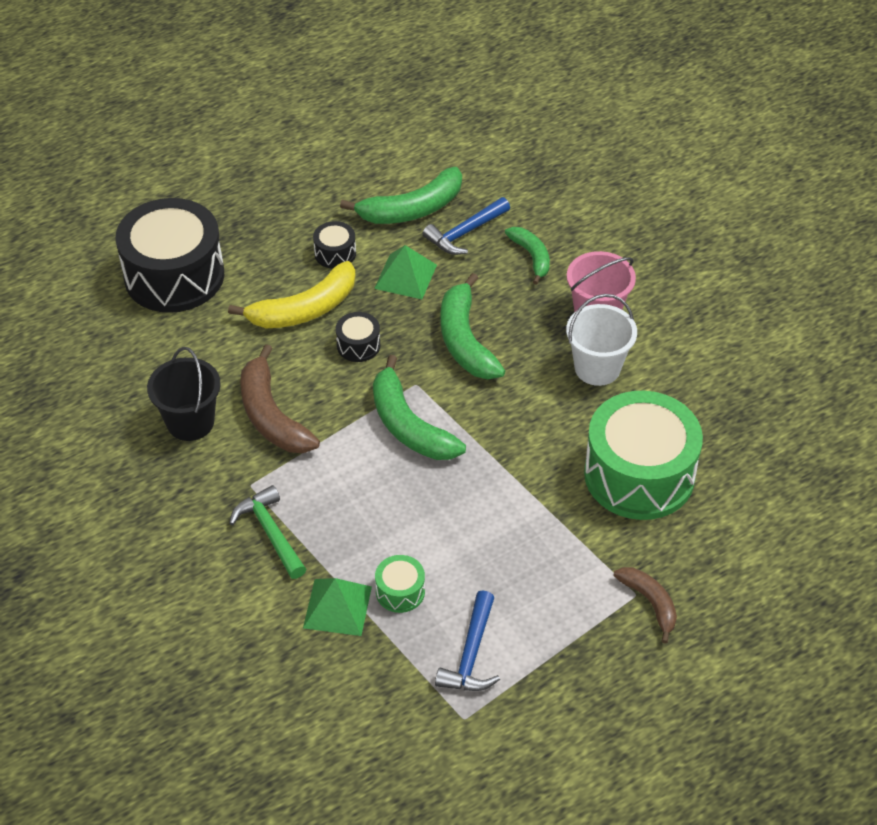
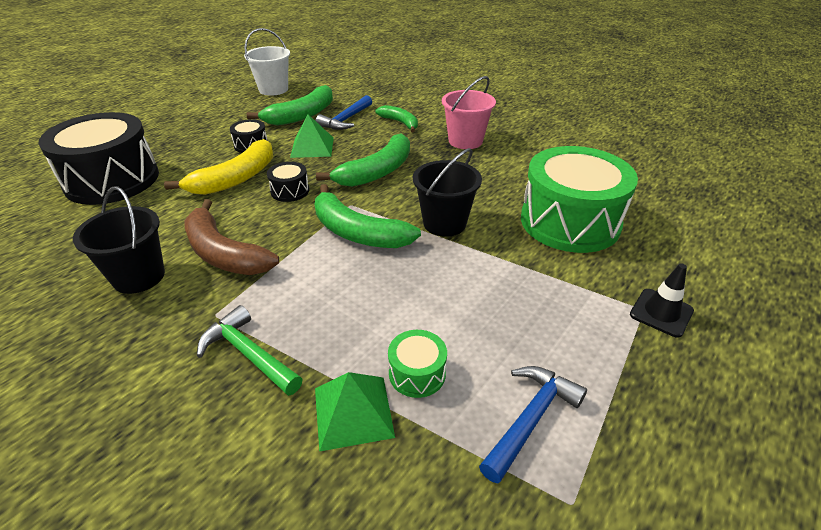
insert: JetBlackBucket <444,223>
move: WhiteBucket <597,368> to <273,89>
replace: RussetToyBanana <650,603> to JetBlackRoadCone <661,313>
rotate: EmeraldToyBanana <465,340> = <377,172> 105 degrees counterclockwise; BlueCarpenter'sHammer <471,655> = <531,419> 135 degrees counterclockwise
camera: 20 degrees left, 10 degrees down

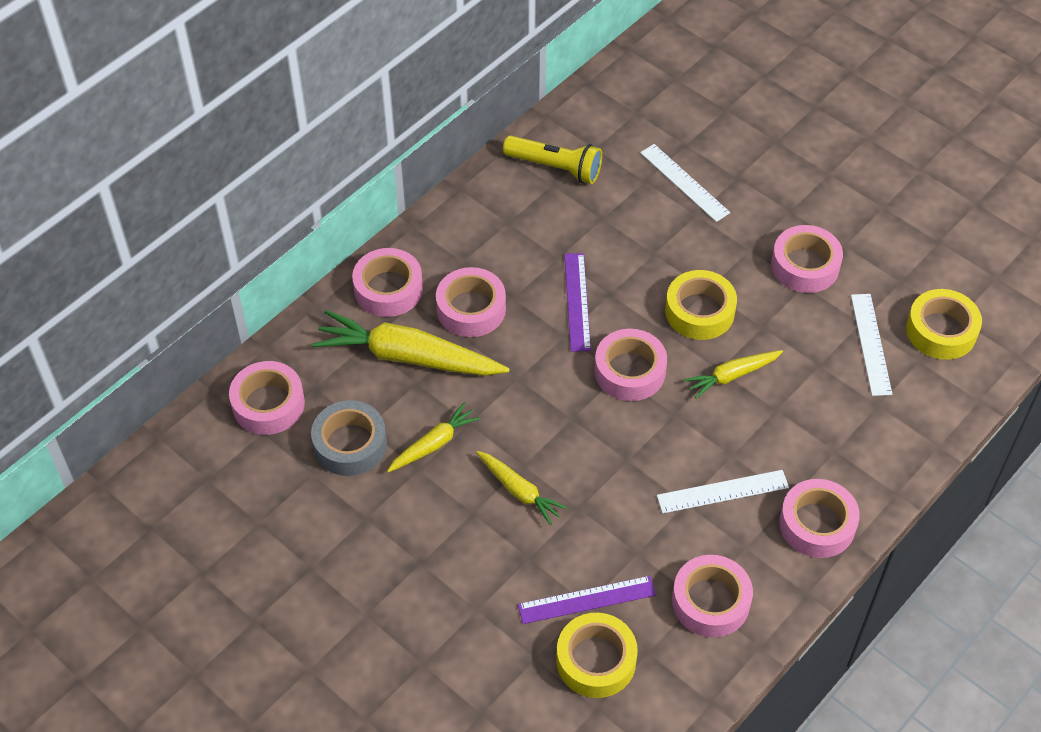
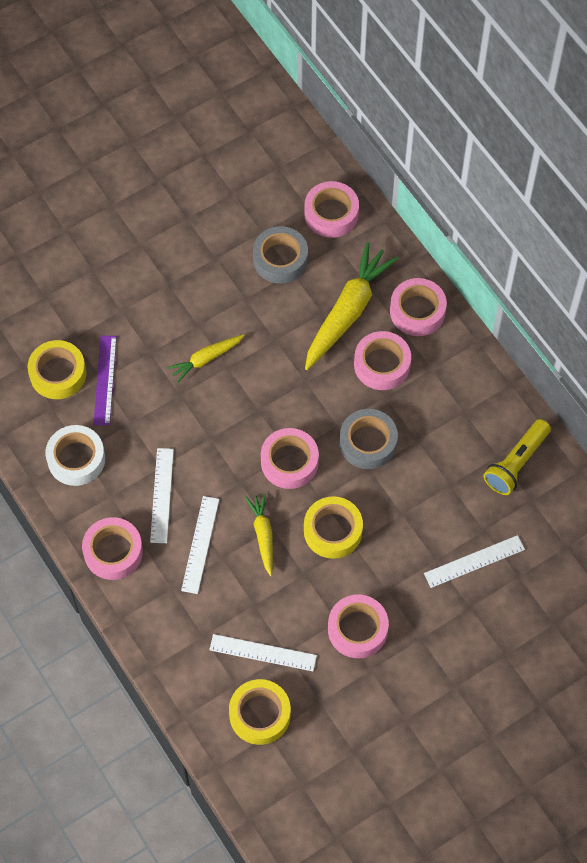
delete: BrightYellowCarrot <434,444>
insert: WhiteRuler <200,544>
replace: PurpleRuler <577,301> to GrayStickyTape <368,442>
recolor: PinkStickyTape <710,601> to WhiteStickyTape <76,459>
camera: 105 degrees right, 10 degrees up

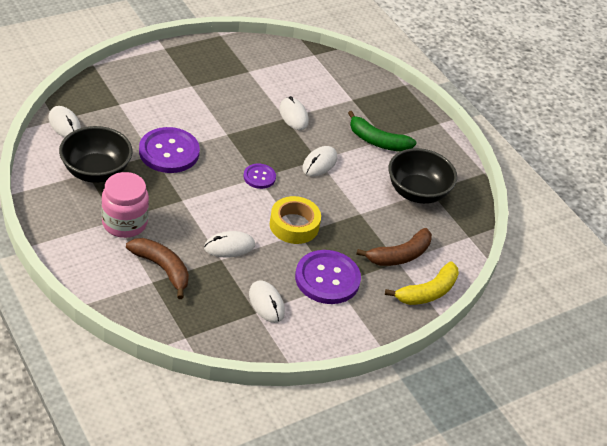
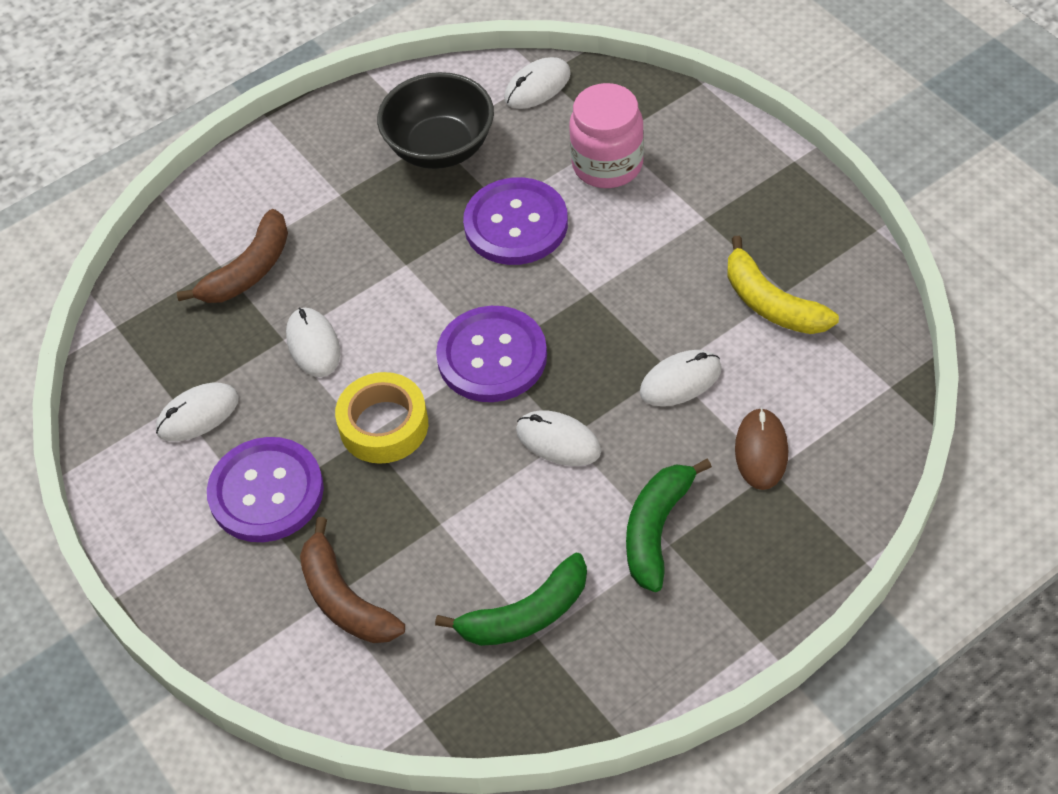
insert: RussetComputerMouse <761,451>
move: PinkPreserveJar <124,223> to <607,164>; BrightYellowToyBanana <427,292> to <771,303>
replace: JetBlackDeepDish <417,192> to EmeraldToyBanana <525,615>
resize: PurpleButton <259,177> = <492,356> x1.86
camera: 95 degrees right, 10 degrees up

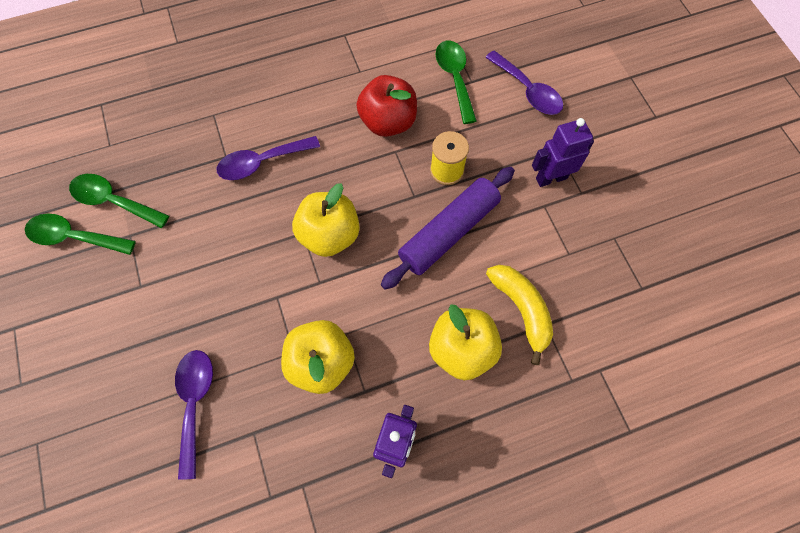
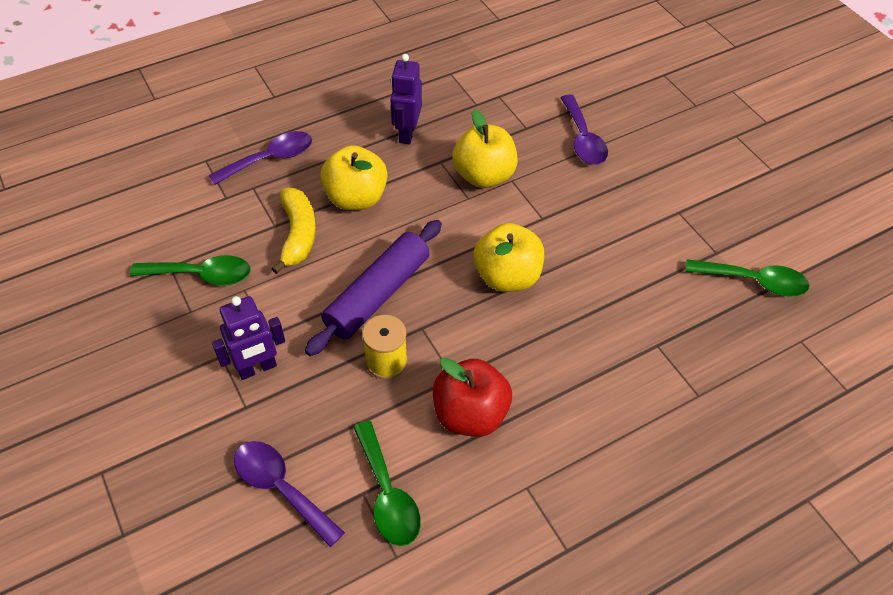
move: PurpleTablespoon <261,162> to <270,159>; EmeraldTablespoon <74,237> to <202,275>
rotate: BrightYellowToyBanana <521,309> = <298,234> 150 degrees counterclockwise
camera: 170 degrees right, 15 degrees down

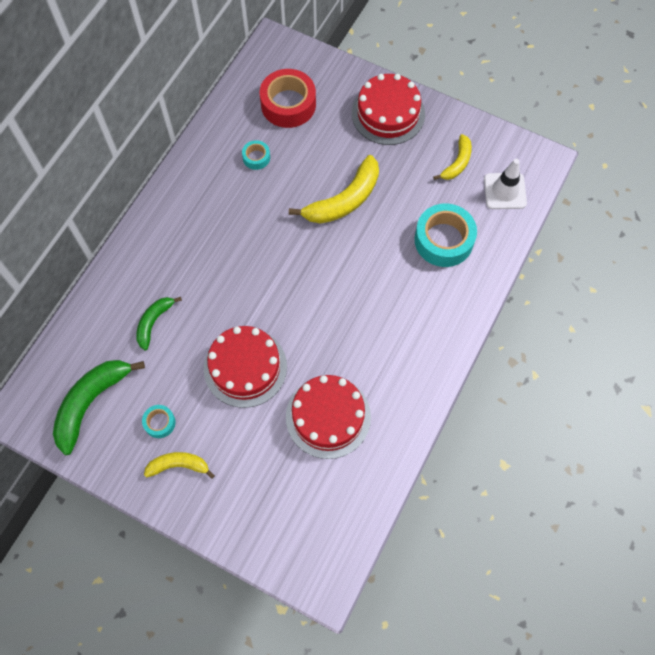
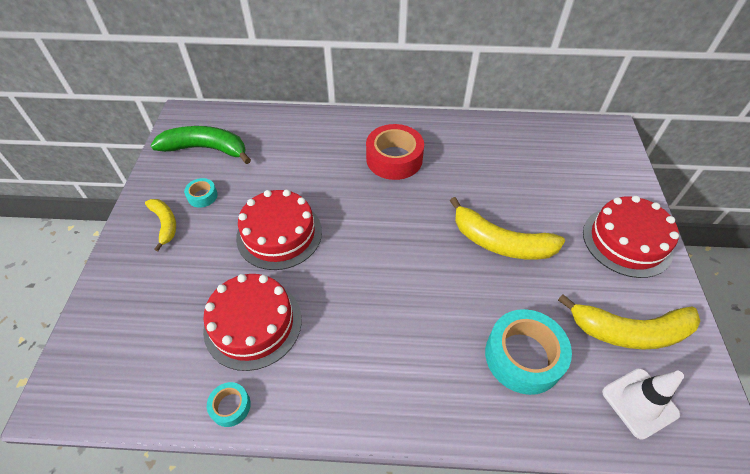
delete: EmeraldToyBanana <154,322>
move: RedStickyTape <288,104> to <394,159>; AquaStickyTape <256,157> to <230,406>
resize: BrightYellowToyBanana <457,163> = <630,331> x1.73
camera: 65 degrees right, 15 degrees down

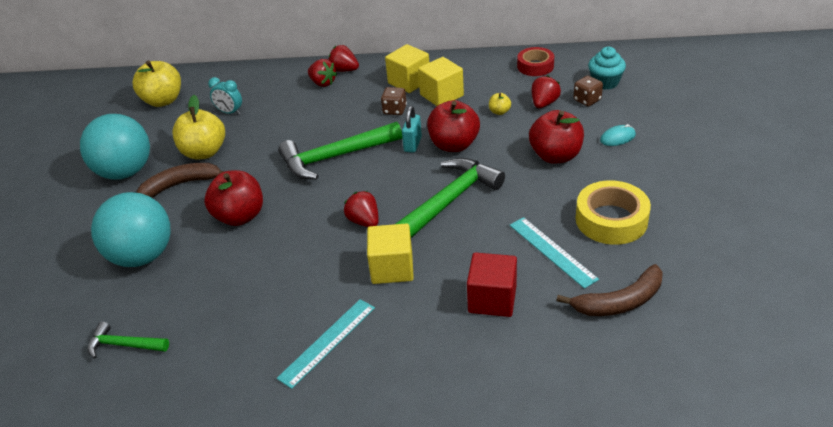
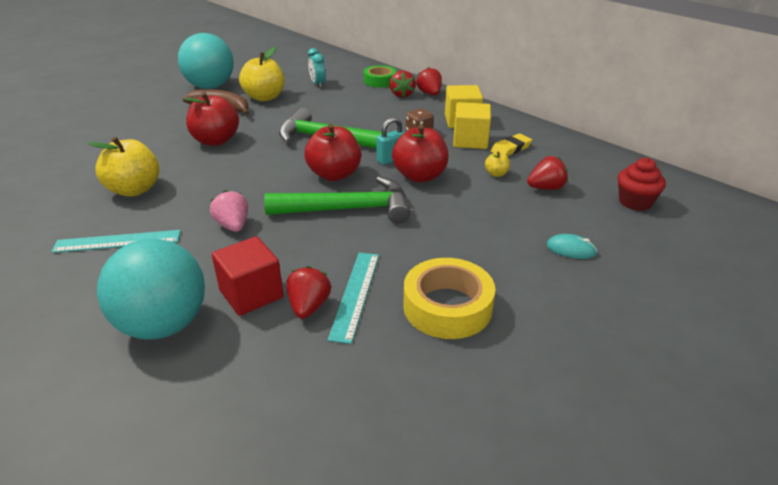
delete: RedStickyTape <535,66>; RussetGameDie <587,100>; RussetToyBanana <619,302>; EmeraldCarpenter'sHammer <124,345>
insert: EmeraldStickyTape <380,81>; BrightYellowGumEraser <510,149>
move: BrightYellowApple <163,101> to <134,189>; RedApple <555,156> to <334,174>; RedStrawberry <364,221> to <309,306>; AquaPlayBall <142,256> to <163,325>
replace: BrightYellowCube <392,268> to PinkStrawberry <233,226>
recolor: AquaCupcake <605,82> to RedCupcake <635,202>
camera: 40 degrees right, 5 degrees down

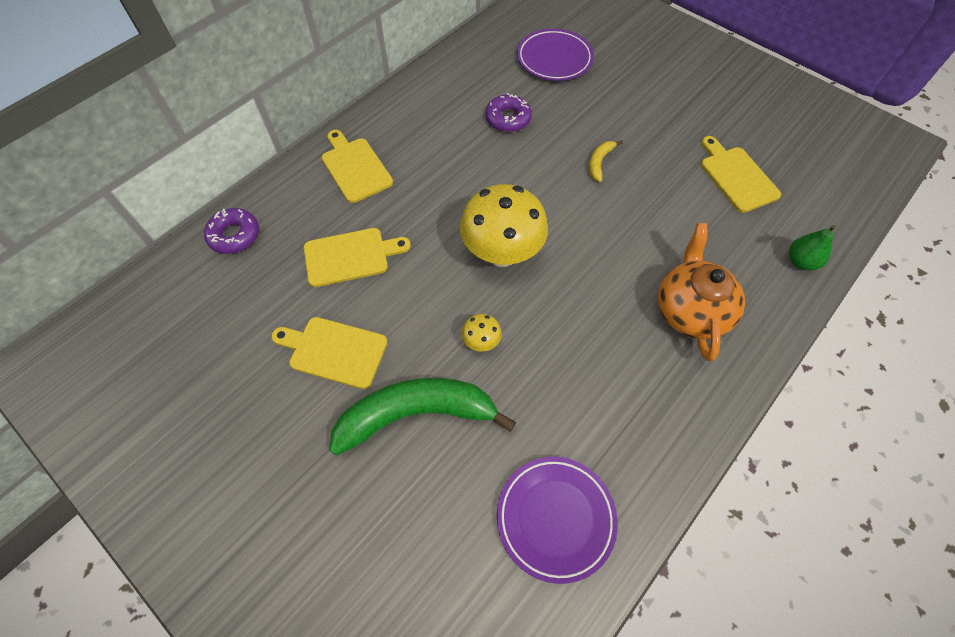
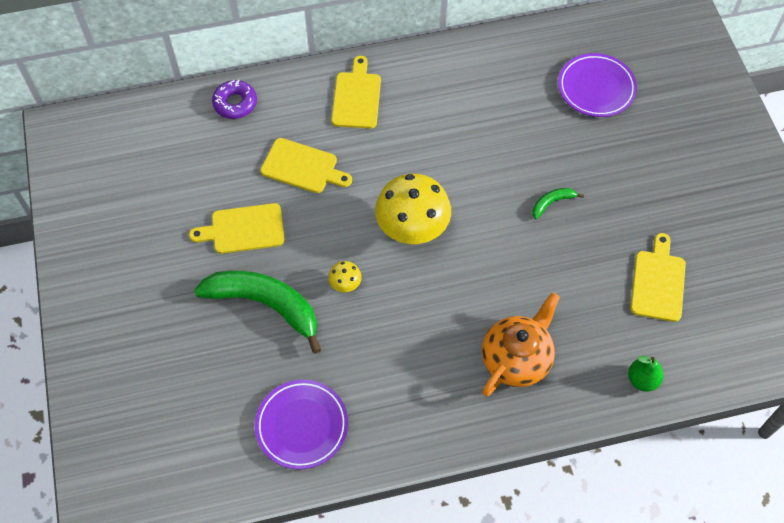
delete: PurpleDonut <508,118>
recolor: BrightYellowToyBanana <599,162> to EmeraldToyBanana <552,203>
rotate: BrightYellowBreadBoard <334,351> = <244,229> 60 degrees counterclockwise
camera: 35 degrees right, 0 degrees up

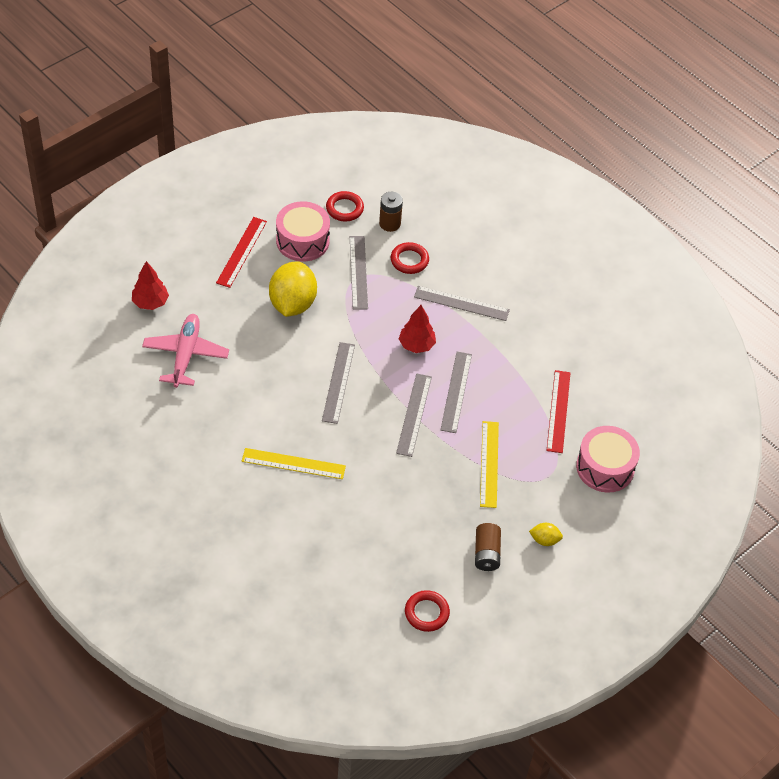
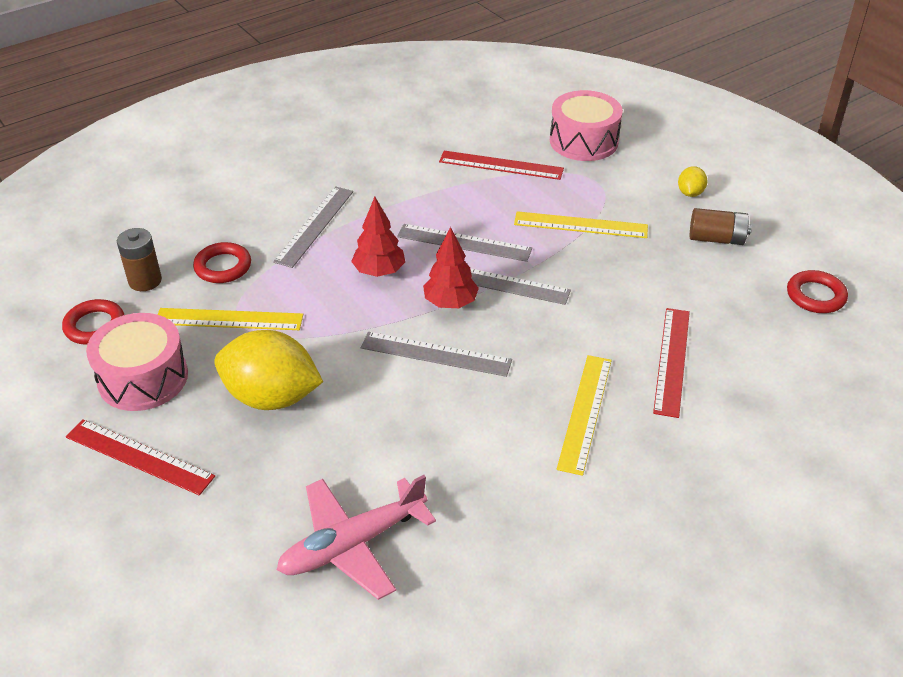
insert: RedRuler <672,360>
move: RedToyTree <150,302> to <450,303>
recolor: GrayRuler <358,272> to BrightYellowRuler <229,319>
rotate: PinkPlane <185,354> = <352,545> 45 degrees counterclockwise
camera: 80 degrees left, 10 degrees down

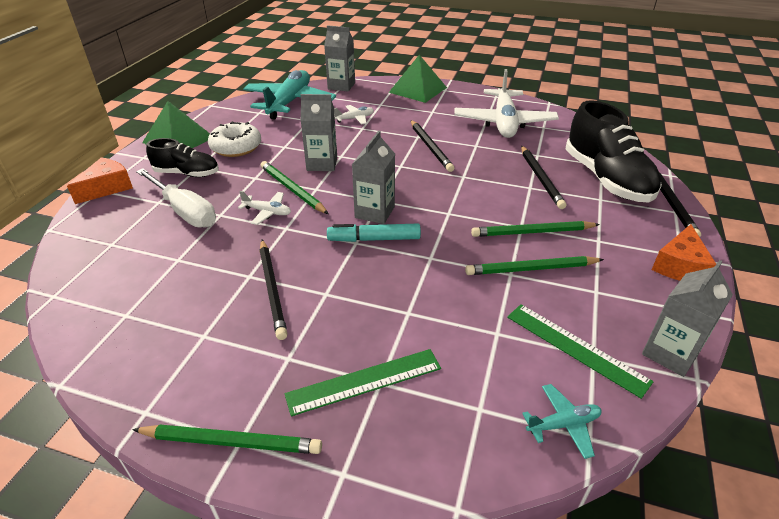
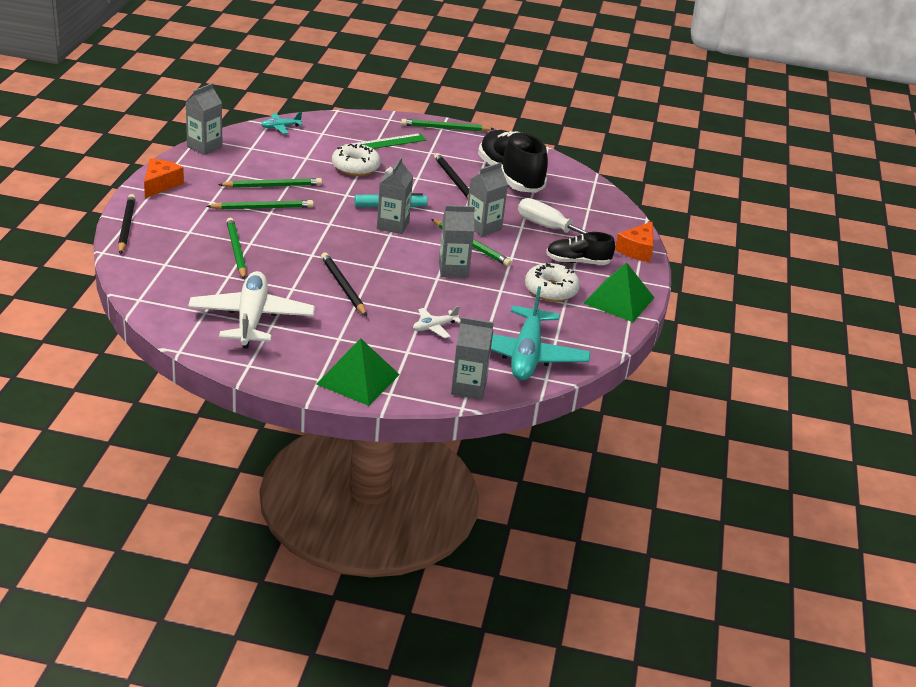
delete: EmeraldRuler <576,348>
insert: WhiteDonut <355,167>
move: JetBlackShoe <606,179> to <510,177>
replace: WhitePlane <267,212> to GrayCarton <483,227>
recolor: JetBlackWoodenPencil <540,178> to EmeraldWoodenPencil <236,251>
camera: 170 degrees right, 5 degrees down

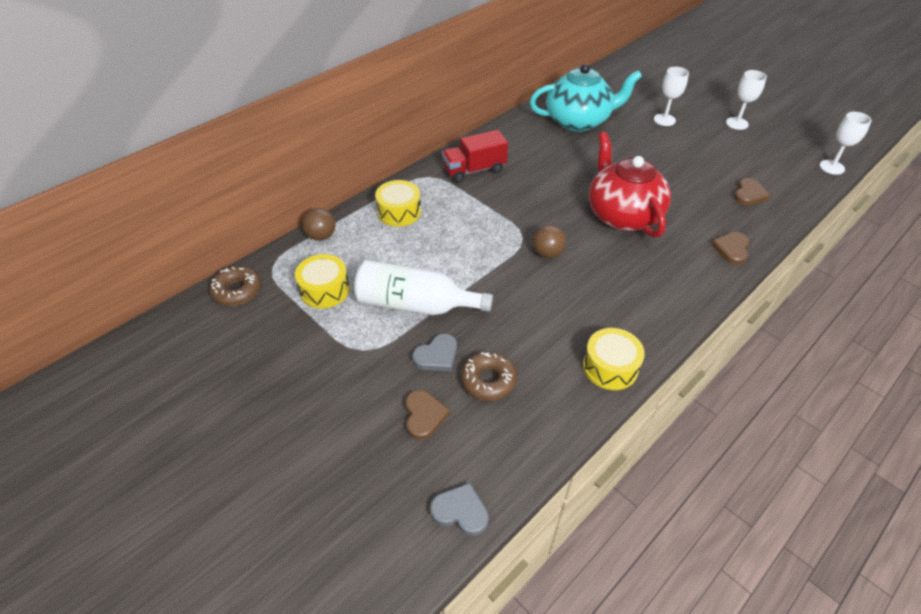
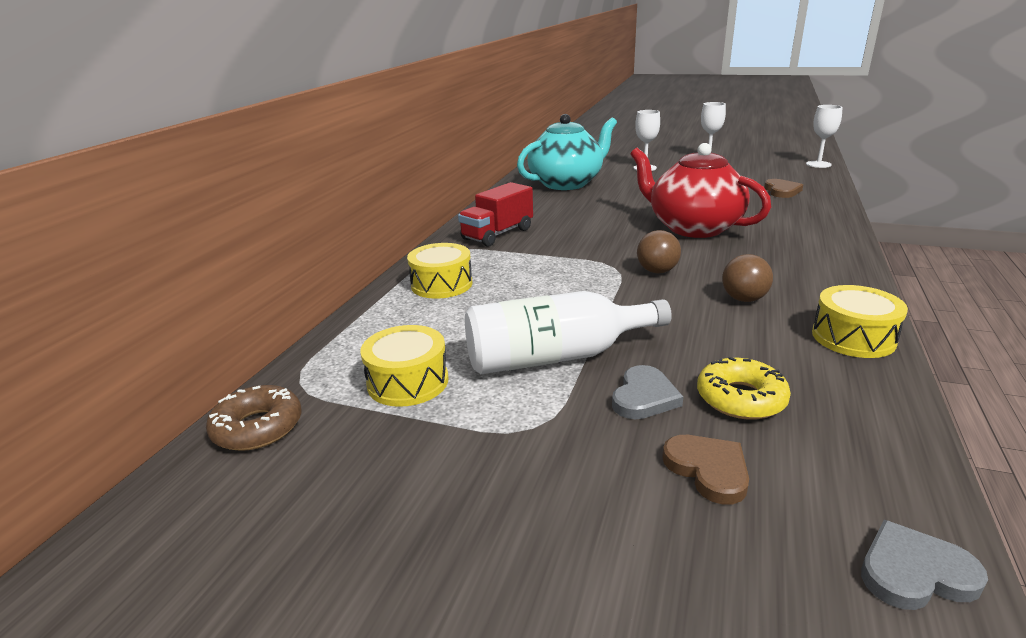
delete: RussetHeart <731,249>
move: RussetPlayBall <321,236> to <743,299>
recolor: RussetDonut <488,380> to BrightYellowDonut <740,398>
camera: 25 degrees left, 20 degrees down

